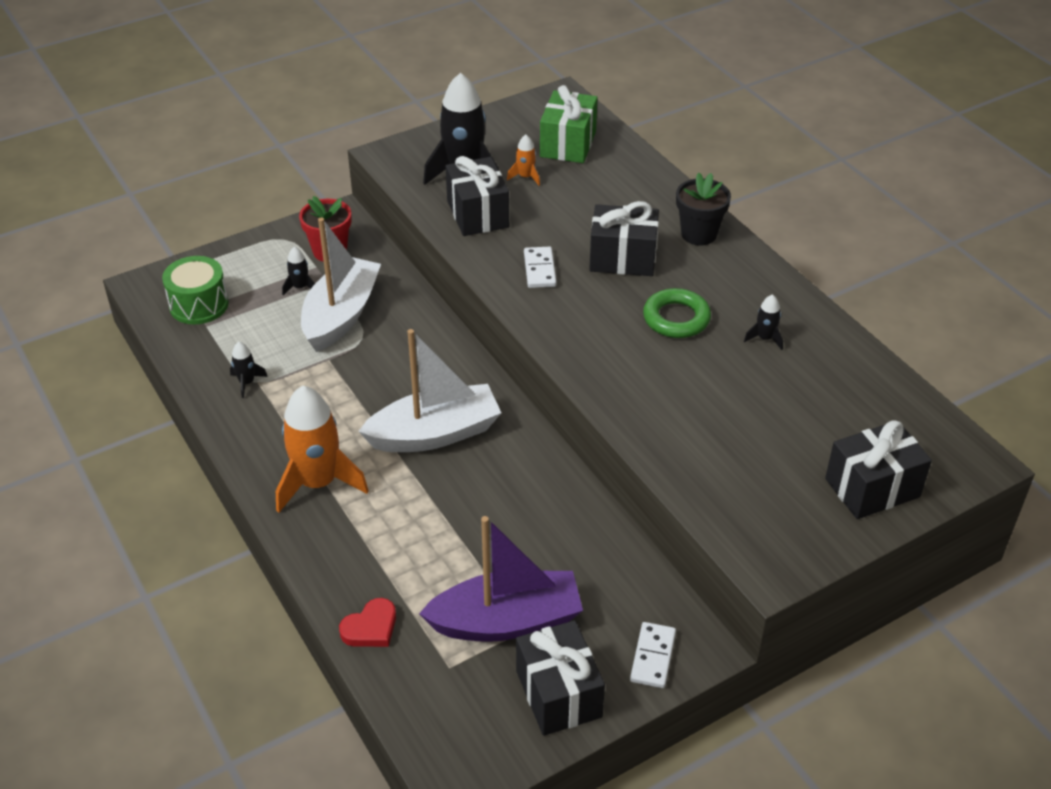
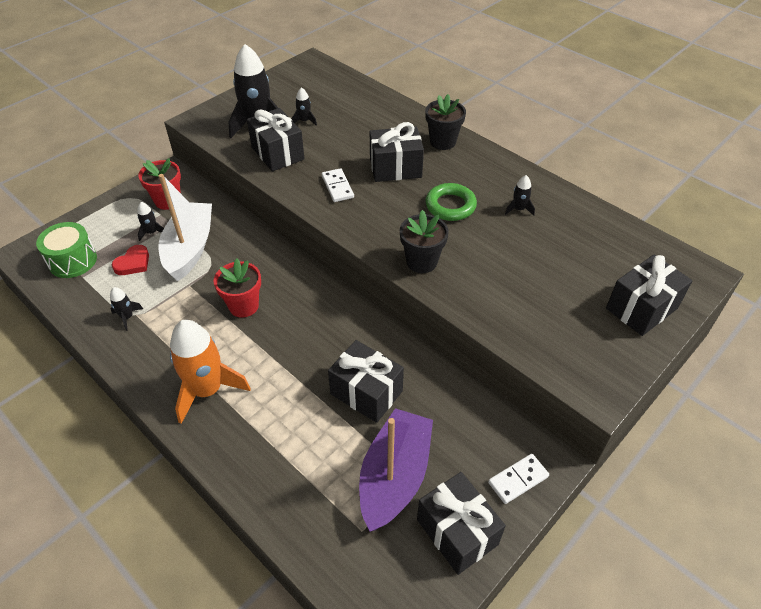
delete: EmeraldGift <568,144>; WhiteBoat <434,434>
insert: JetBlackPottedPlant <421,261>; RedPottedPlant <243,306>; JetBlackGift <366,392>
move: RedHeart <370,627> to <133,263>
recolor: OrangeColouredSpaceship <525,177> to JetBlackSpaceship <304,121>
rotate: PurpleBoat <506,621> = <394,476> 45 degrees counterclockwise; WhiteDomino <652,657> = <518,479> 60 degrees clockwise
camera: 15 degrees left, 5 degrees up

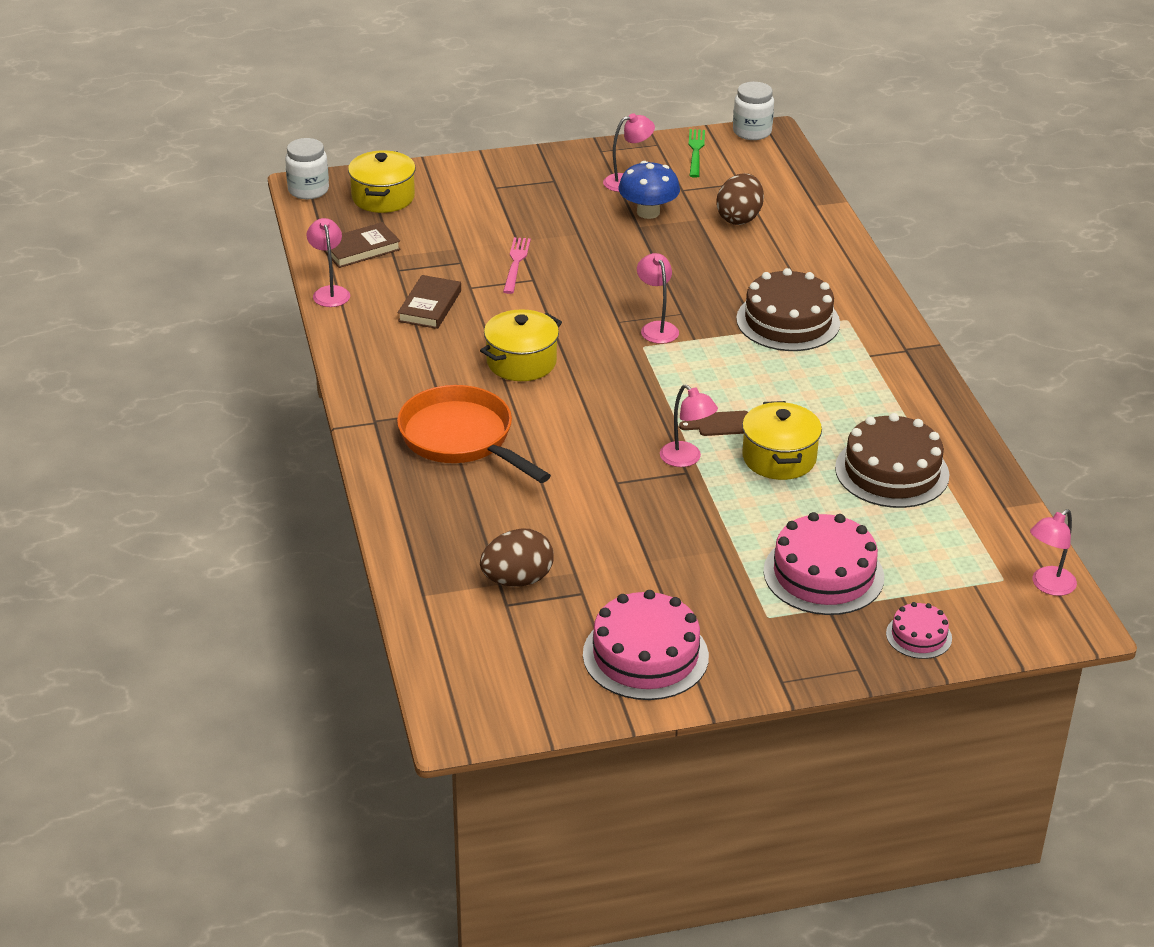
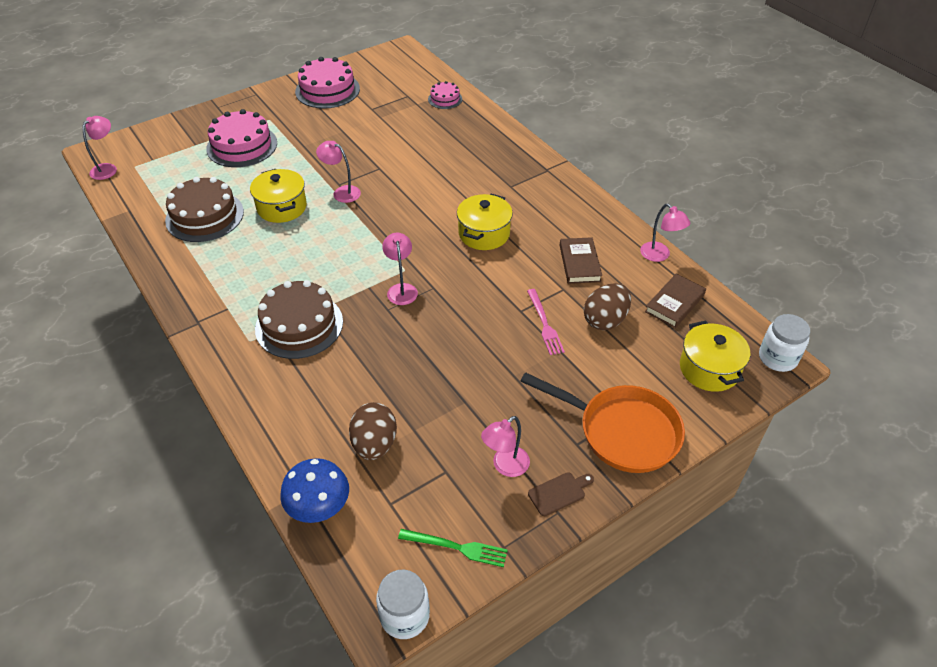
move: BlueFungus <648,212> to <319,507>; OrangeColouredFryingPan <461,438> to <622,431>; RussetBreadBoard <720,424> to <559,493>; RussetEggShape <517,580> to <605,320>; PinkCake <919,636> to <445,99>
rotate: EmeraldTableFork <696,151> = <456,547> 60 degrees counterclockwise; PinkDeskLamp <656,328> = <401,289> 150 degrees counterclockwise
camera: 160 degrees right, 10 degrees up

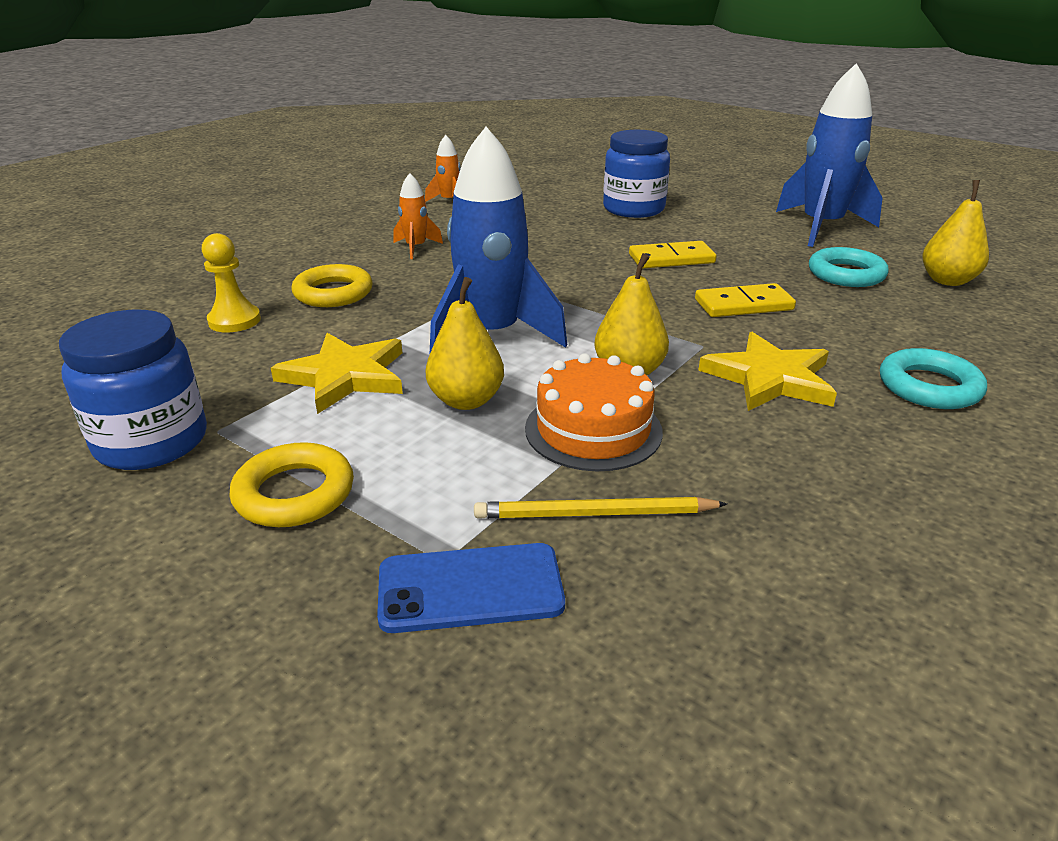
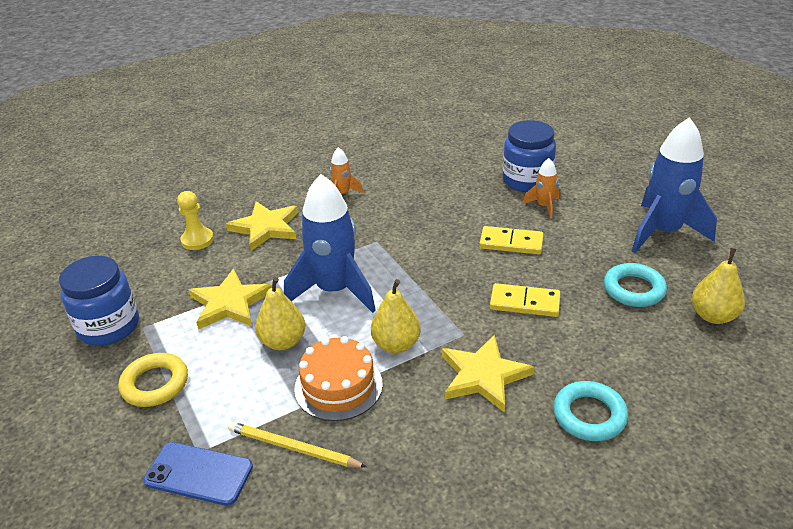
move: OrangeColouredSpaceship <449,201> to <544,206>
replace: BrightYellowHoop <333,293> to BrightYellowStar <266,228>
camera: 25 degrees right, 5 degrees up

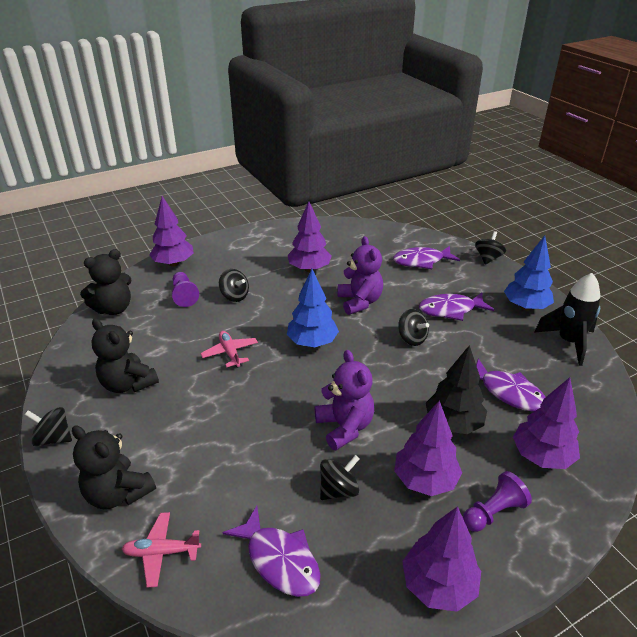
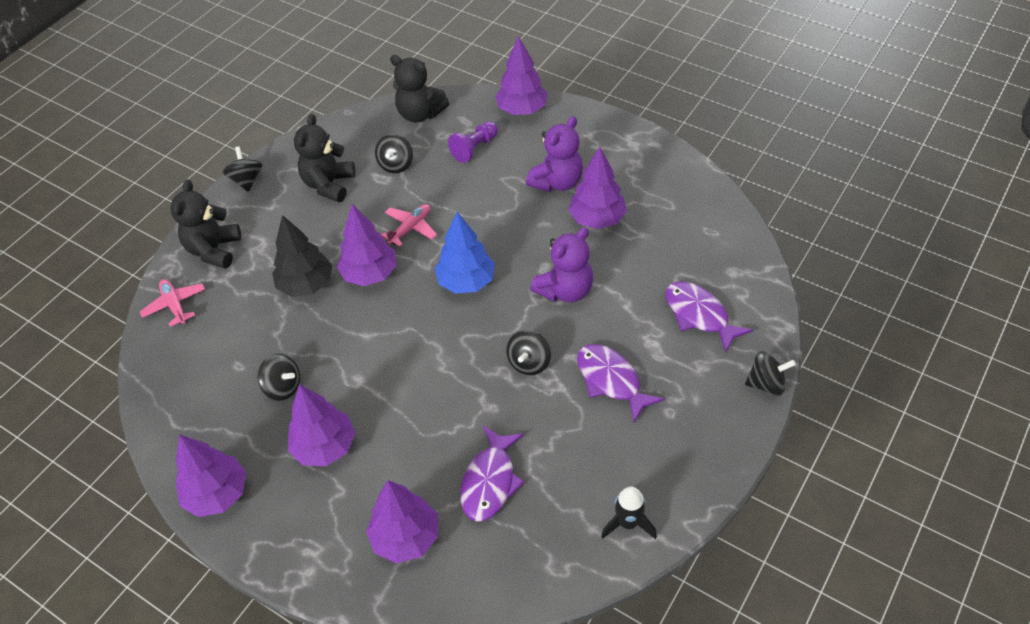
delete: BlueToyTree <525,307>; PurplePawn <493,512>; PurpleFish <279,560>
insert: PurpleToyTree <370,274>
move: JetBlackSpinningTop <234,296> to <396,164>; JetBlackToyTree <453,423> to <306,285>; PurpleTeddy <345,427> to <557,182>
resize: JetBlackSpaceship <568,342> = <628,523> x0.64
camera: 65 degrees right, 15 degrees up

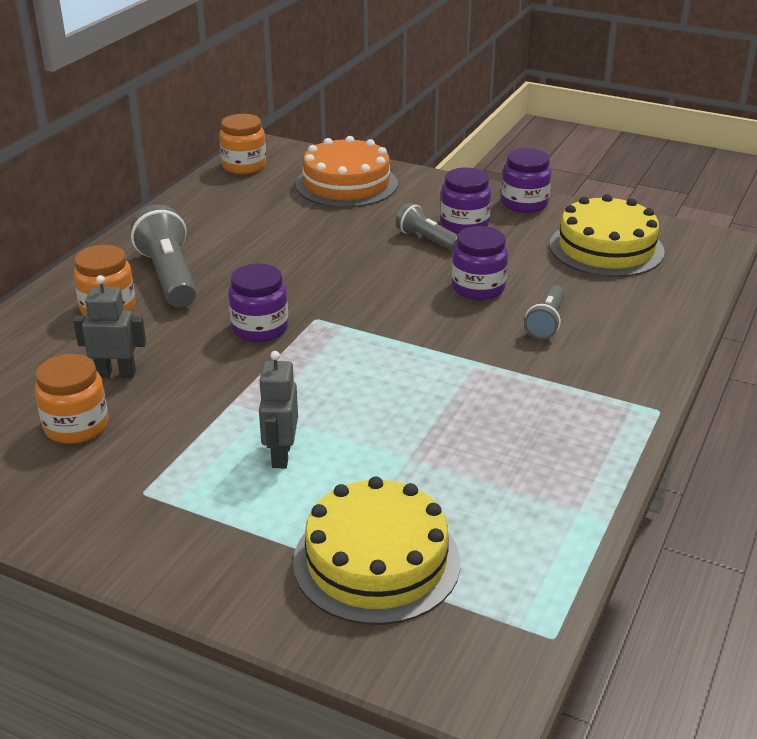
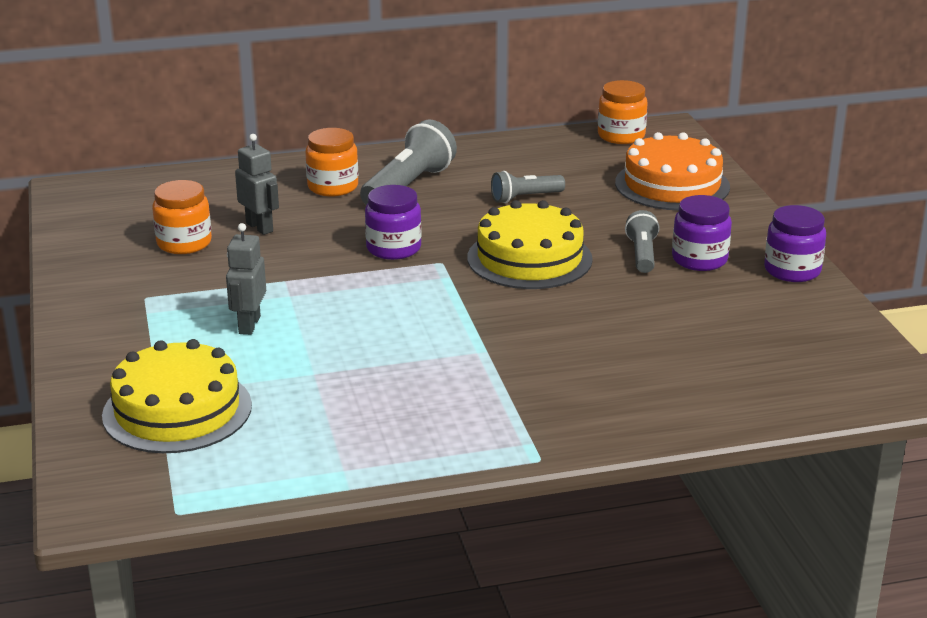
delete: PurplePreserveJar <478,288>
move: BrightYellowCake <606,248> to <529,258>; GrayTorch <546,322> to <525,198>
rotate: GrayRobot <281,455> = <249,325> 45 degrees counterclockwise
camera: 50 degrees right, 5 degrees down

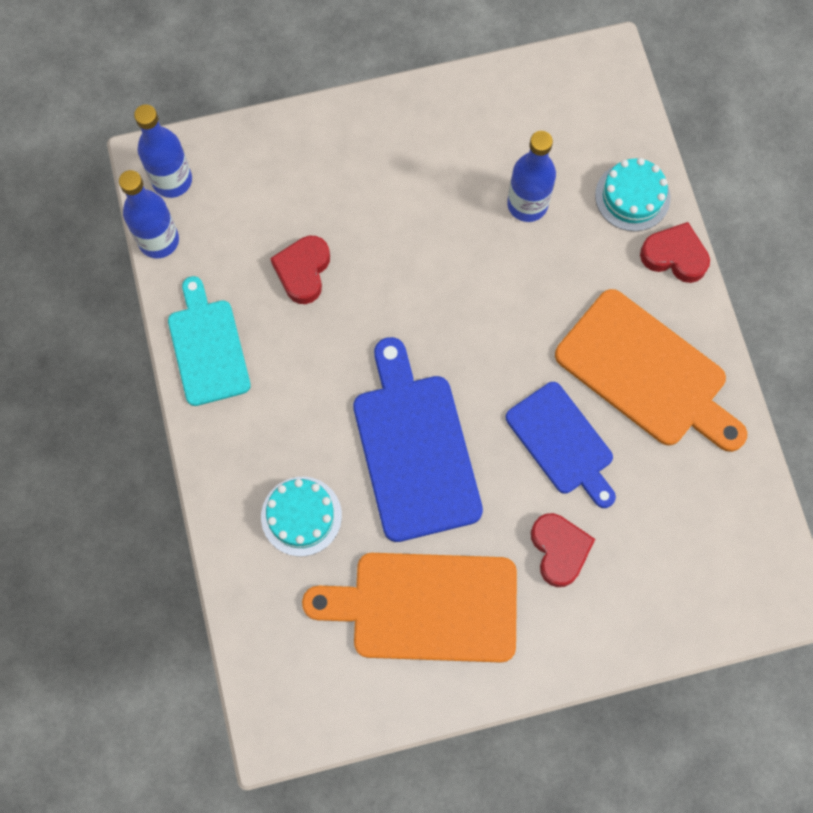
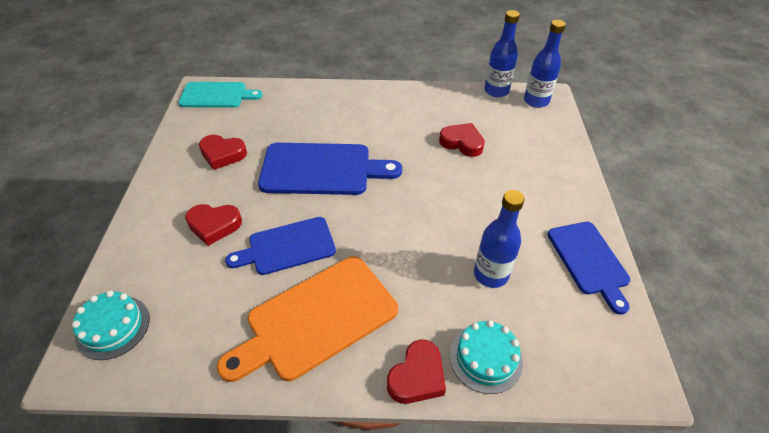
insert: BlueBreadBoard <589,261>
move: AquaBreadBoard <208,347> to <216,95>; AquaCake <301,516> to <113,327>
replace: OrangeColouredBreadBoard <425,607> to RedHeart <222,154>
camera: 105 degrees right, 25 degrees down

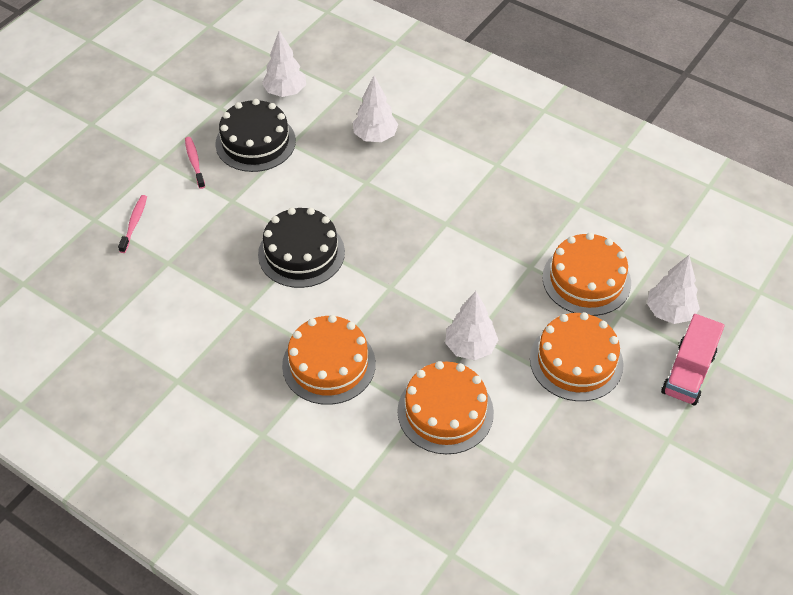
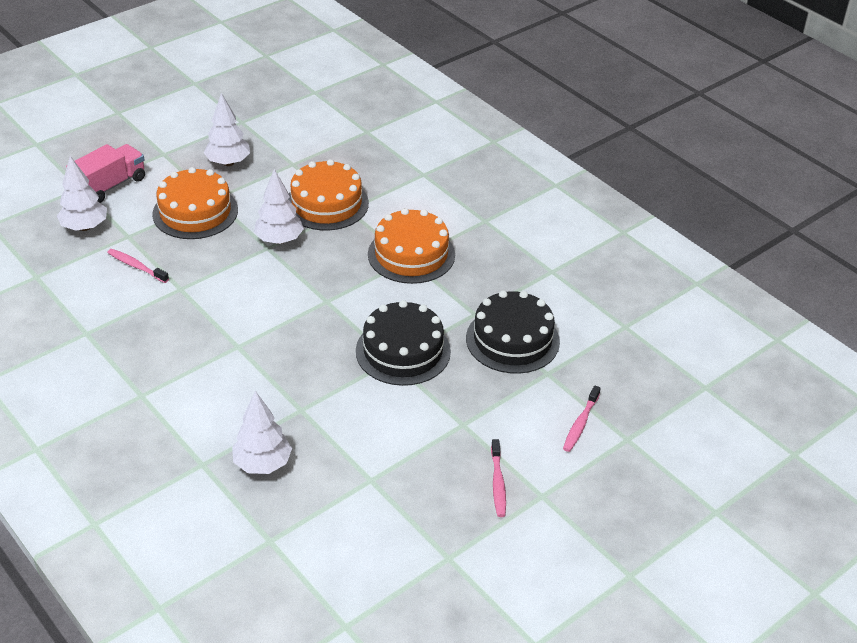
move: WhiteToyTree <285,92> to <228,162>; JetBlackCake <255,142> to <512,340>
replace: OrangeColouredCake <586,280> to PinkToothBrush <136,266>
camera: 165 degrees left, 10 degrees down

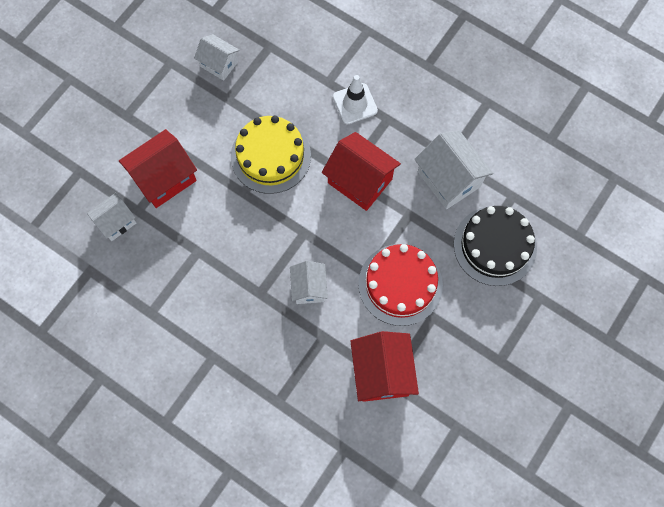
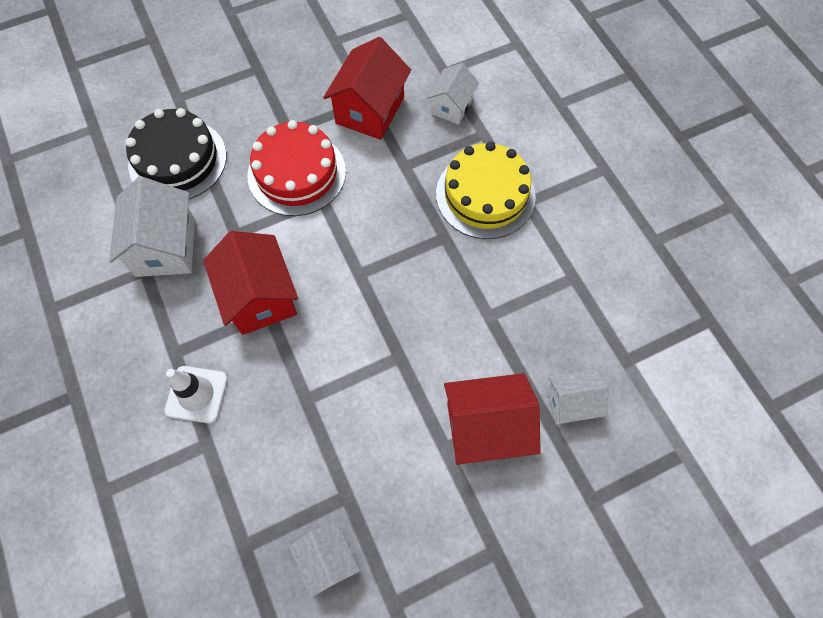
move: BrightYellowCake <270,156> to <485,195>; WhiteHouse <309,288> to <451,106>
camera: 150 degrees left, 5 degrees down

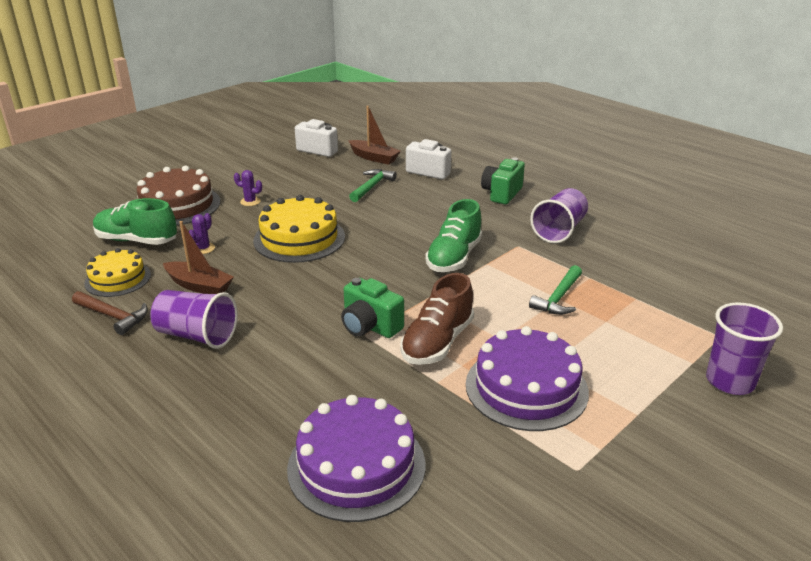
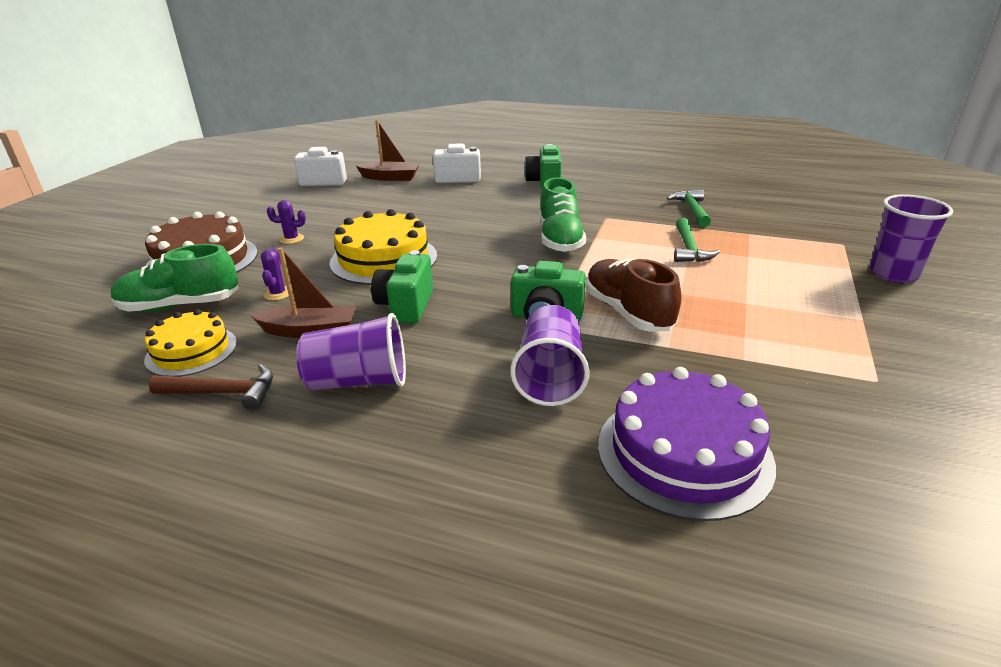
delete: PurpleCake <526,387>
insert: EmeraldCompactCamera <406,306>
move: EmeraldCarpenter'sHammer <372,186> to <691,210>; PurpleTumbler <559,230> to <550,377>
rotate: RussetShoe <437,342> = <628,312> 150 degrees clockwise
camera: 25 degrees left, 0 degrees up

